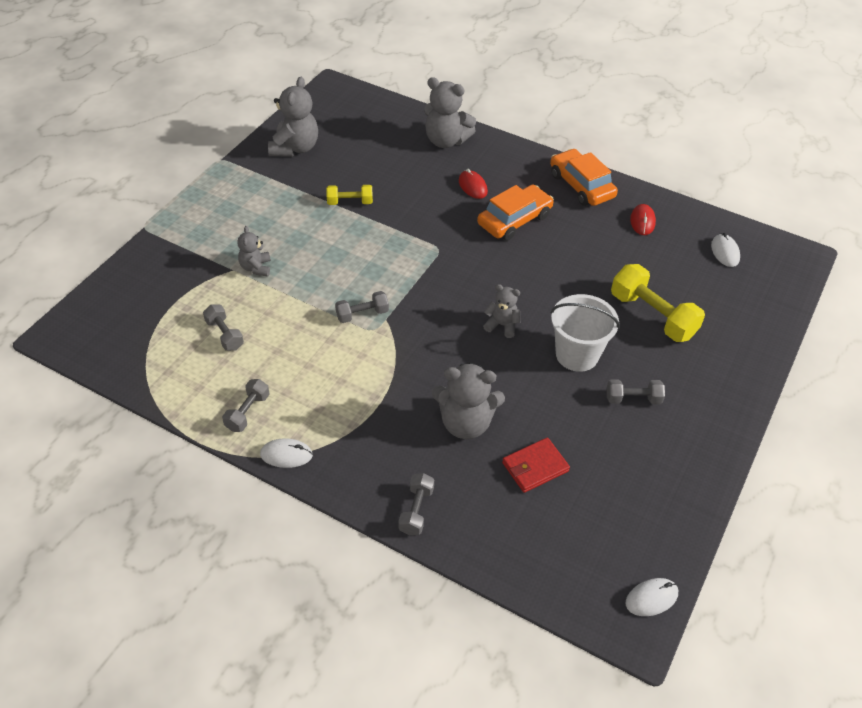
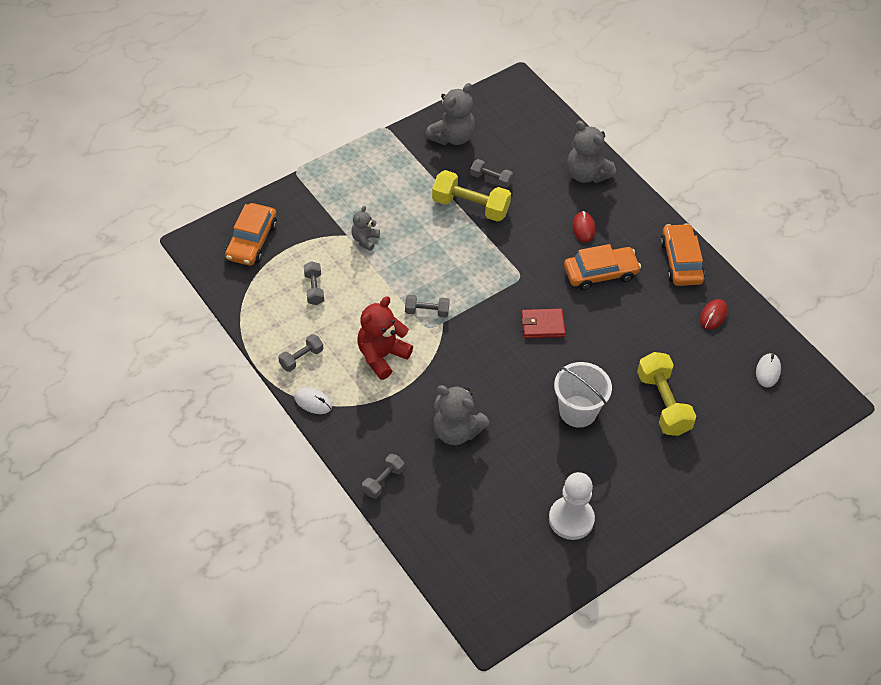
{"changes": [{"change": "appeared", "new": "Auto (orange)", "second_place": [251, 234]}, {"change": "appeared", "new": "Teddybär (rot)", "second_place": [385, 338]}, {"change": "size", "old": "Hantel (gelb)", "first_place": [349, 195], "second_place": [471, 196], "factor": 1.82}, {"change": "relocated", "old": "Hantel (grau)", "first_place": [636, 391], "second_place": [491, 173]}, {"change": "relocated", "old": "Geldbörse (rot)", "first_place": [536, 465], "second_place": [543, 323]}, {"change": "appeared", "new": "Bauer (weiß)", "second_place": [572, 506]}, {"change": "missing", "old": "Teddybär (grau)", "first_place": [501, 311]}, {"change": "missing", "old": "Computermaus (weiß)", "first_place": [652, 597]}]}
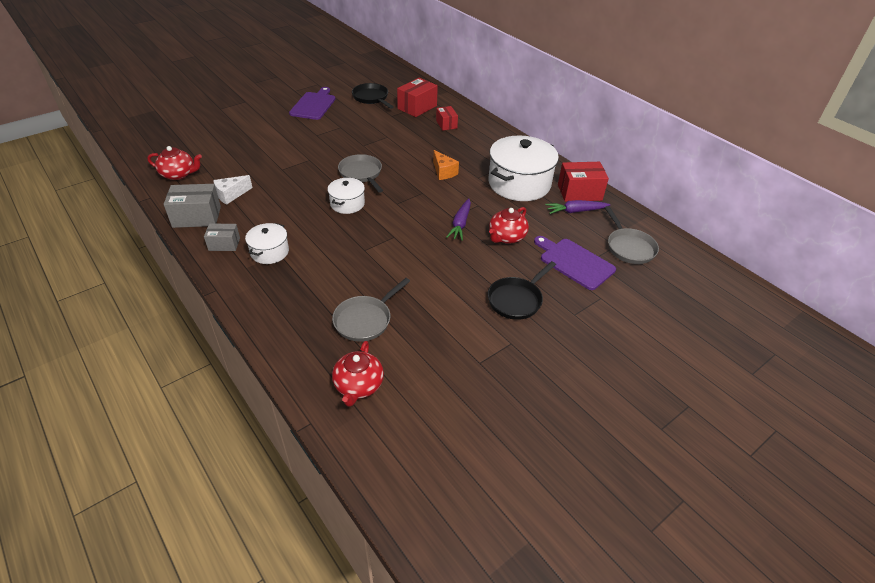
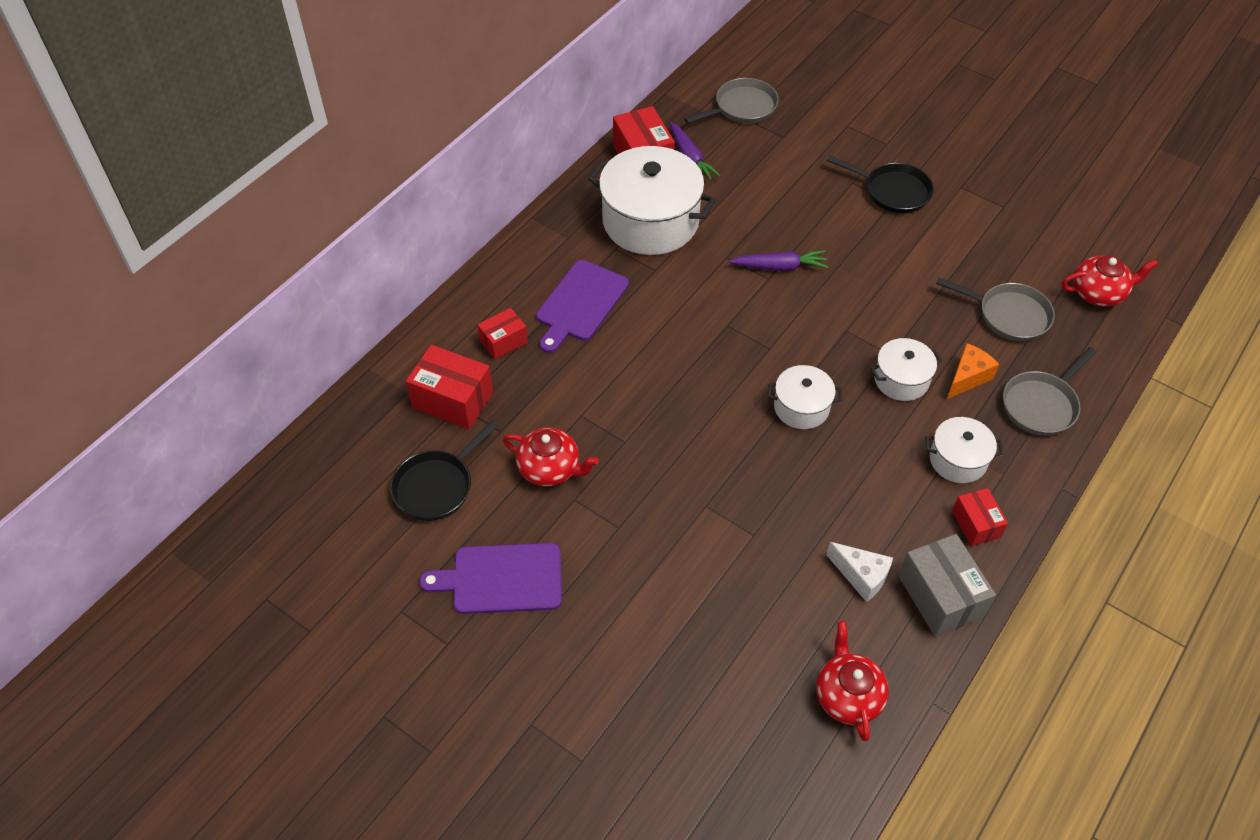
{"changes": [{"change": "relocated", "old": "Teekanne (rot)", "first_place": [509, 225], "second_place": [551, 456]}, {"change": "relocated", "old": "Schneidebrett (lila)", "first_place": [575, 263], "second_place": [582, 306]}, {"change": "appeared", "new": "Kochtopf (weiß)", "second_place": [906, 369]}, {"change": "relocated", "old": "Käse (orange)", "first_place": [446, 165], "second_place": [973, 371]}, {"change": "colour", "old": "Schachtel (grau)", "new": "Schachtel (rot)", "first_place": [222, 237], "second_place": [980, 517]}, {"change": "relocated", "old": "Pfanne (grau)", "first_place": [360, 173], "second_place": [1050, 391]}]}
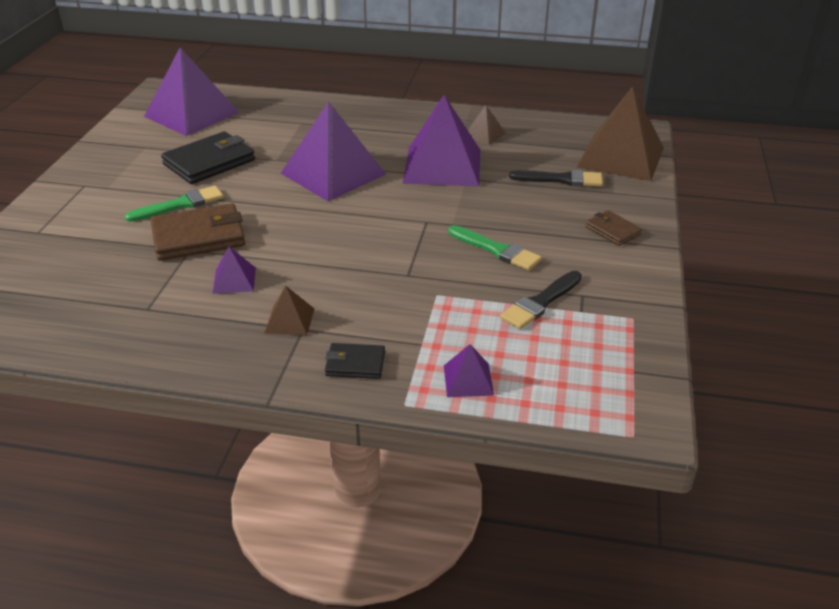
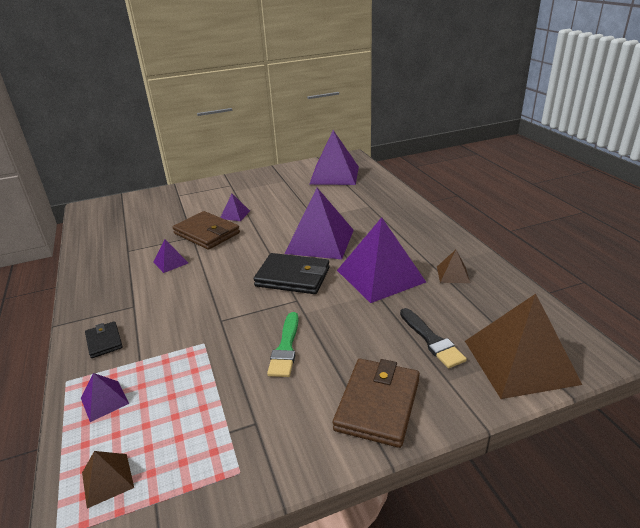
{"changes": [{"change": "relocated", "old": "Pyramide (braun)", "first_place": [289, 311], "second_place": [108, 479]}, {"change": "exchanged", "old": "Pinsel (grün)", "new": "Pyramide (lila)", "first_place": [174, 204], "second_place": [235, 207]}, {"change": "relocated", "old": "Geldbörse (schwarz)", "first_place": [208, 157], "second_place": [292, 273]}, {"change": "size", "old": "Geldbörse (braun)", "first_place": [613, 228], "second_place": [376, 403], "factor": 1.86}, {"change": "missing", "old": "Pinsel (schwarz)", "first_place": [541, 300]}]}
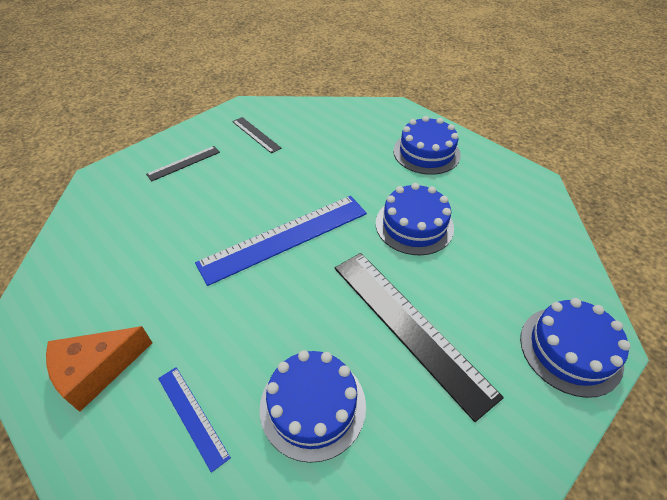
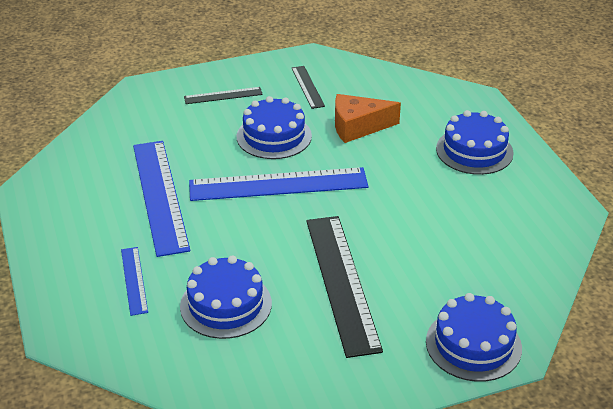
{"changes": [{"change": "appeared", "new": "Lineal (blau)", "second_place": [161, 199]}, {"change": "relocated", "old": "Kuchen (blau)", "first_place": [415, 219], "second_place": [274, 127]}, {"change": "relocated", "old": "Käse (orange)", "first_place": [99, 369], "second_place": [368, 118]}]}
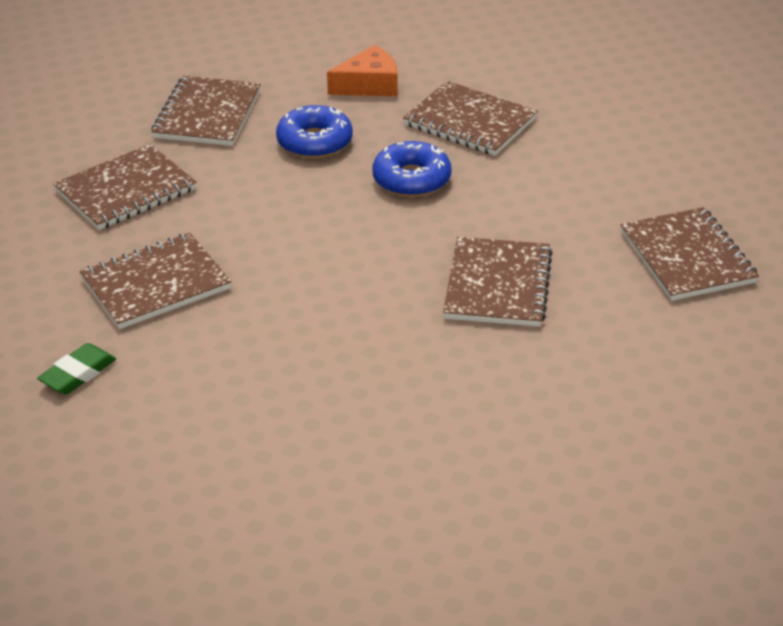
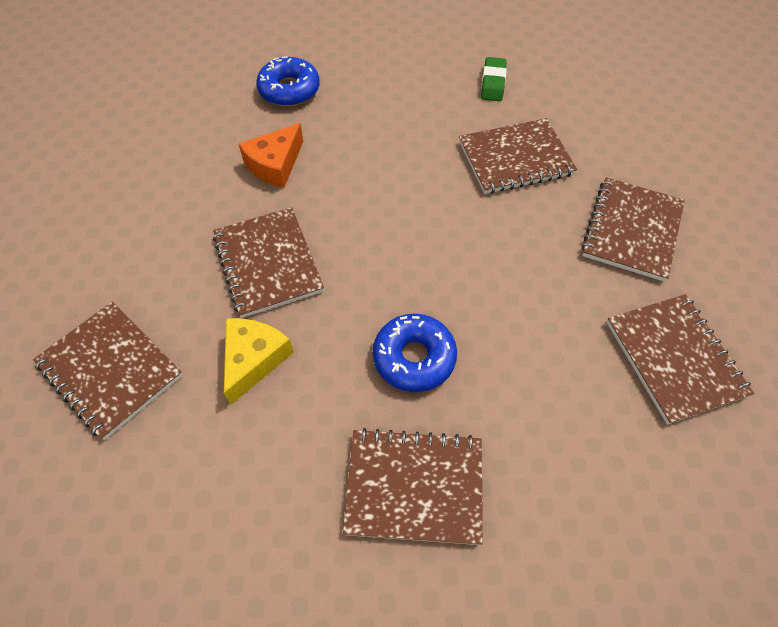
{"changes": [{"change": "appeared", "new": "Käse (gelb)", "second_place": [259, 361]}, {"change": "relocated", "old": "Käse (orange)", "first_place": [362, 70], "second_place": [271, 155]}, {"change": "relocated", "old": "Donut (blau)", "first_place": [314, 131], "second_place": [288, 81]}, {"change": "spun", "old": "Notizbuch (braun)", "first_place": [156, 281], "second_place": [518, 156], "degrees": 45}]}
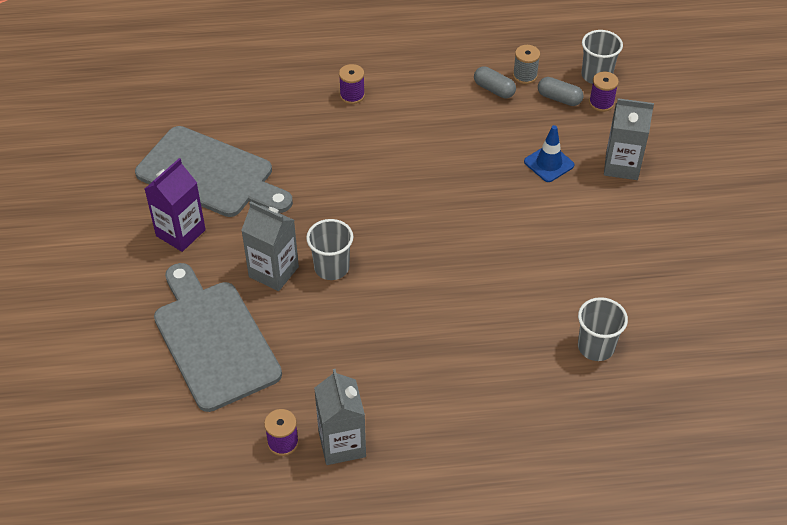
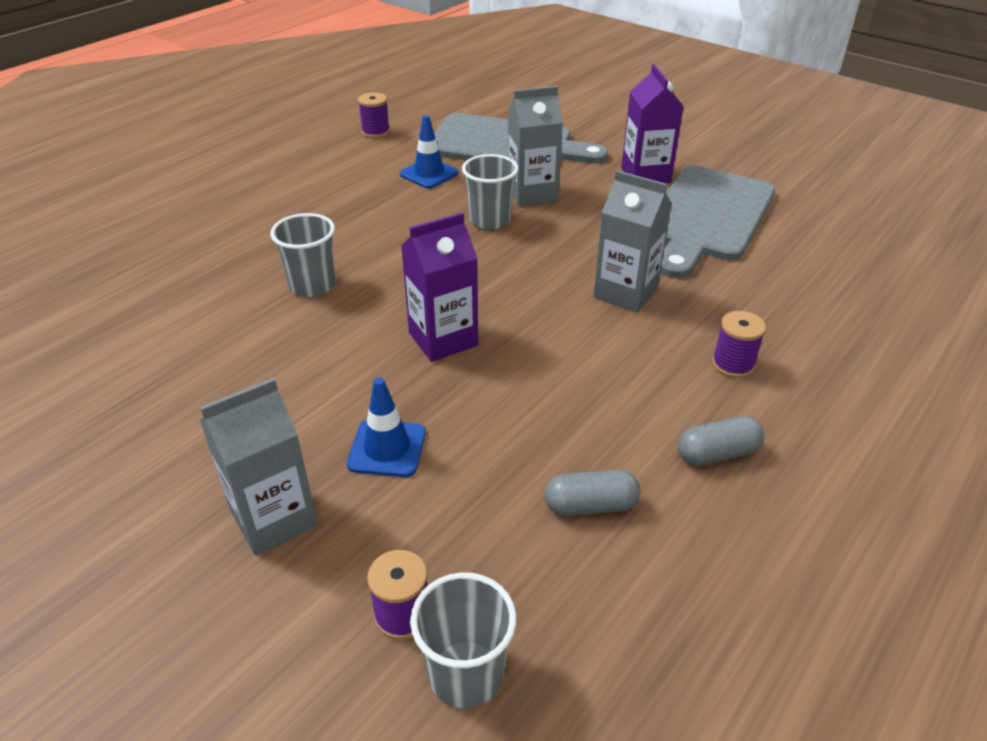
{"changes": [{"change": "relocated", "old": "Becher (grau)", "first_place": [603, 329], "second_place": [303, 255]}, {"change": "appeared", "new": "Leitkegel (blau)", "second_place": [429, 152]}, {"change": "appeared", "new": "Getränkekarton (lila)", "second_place": [439, 287]}, {"change": "relocated", "old": "Getränkekarton (grau)", "first_place": [340, 417], "second_place": [632, 241]}, {"change": "spun", "old": "Schneidebrett (grau)", "first_place": [214, 171], "second_place": [717, 222], "degrees": -45}, {"change": "relocated", "old": "Kapsel (grau)", "first_place": [560, 91], "second_place": [721, 441]}, {"change": "missing", "old": "Garnrolle (grau)", "first_place": [526, 64]}]}
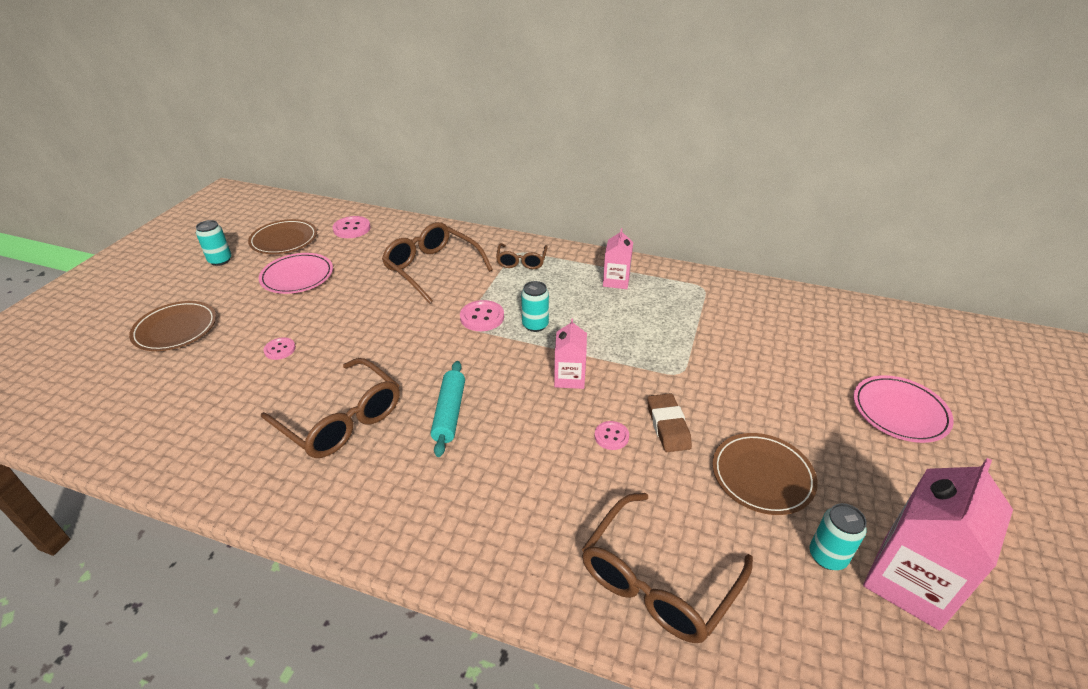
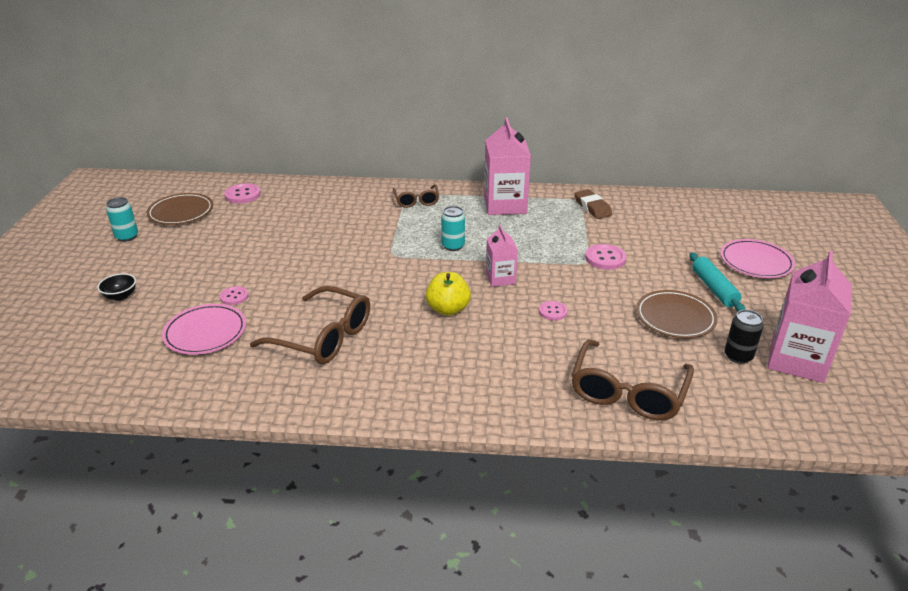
{"changes": [{"change": "exchanged", "old": "Teller (braun)", "new": "Schüssel (schwarz)", "first_place": [172, 326], "second_place": [116, 287]}, {"change": "relocated", "old": "Teller (rosa)", "first_place": [296, 273], "second_place": [204, 329]}, {"change": "appeared", "new": "Apfel (gelb)", "second_place": [448, 294]}, {"change": "size", "old": "Getränkekarton (rosa)", "first_place": [618, 258], "second_place": [507, 166], "factor": 1.8}, {"change": "relocated", "old": "Radiergummi (braun)", "first_place": [670, 422], "second_place": [593, 204]}, {"change": "relocated", "old": "Knopf (rosa)", "first_place": [482, 315], "second_place": [605, 257]}, {"change": "relocated", "old": "Nudelholz (türkis)", "first_place": [448, 409], "second_place": [718, 281]}, {"change": "colour", "old": "Dose (türkis)", "new": "Dose (schwarz)", "first_place": [838, 536], "second_place": [744, 337]}, {"change": "missing", "old": "Brille (braun)", "first_place": [437, 263]}]}
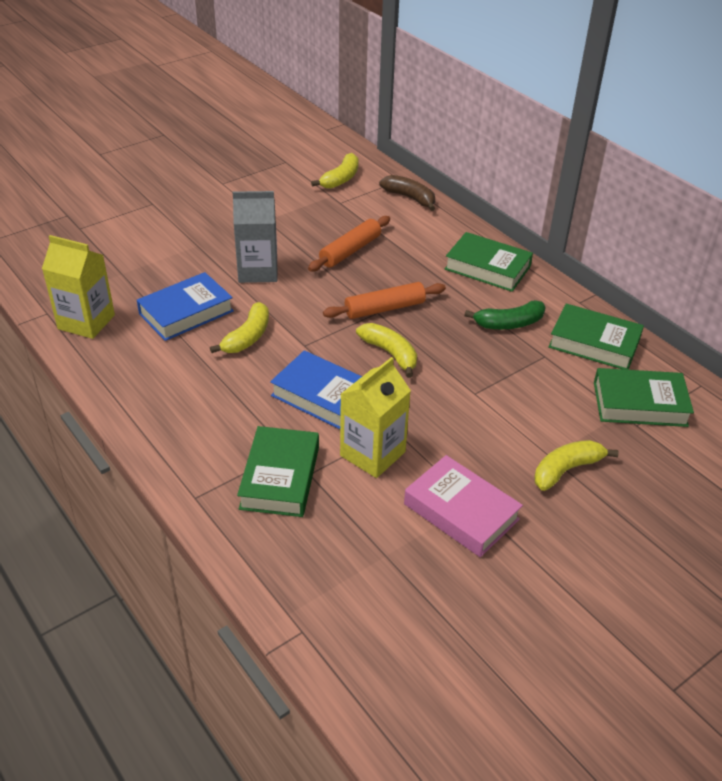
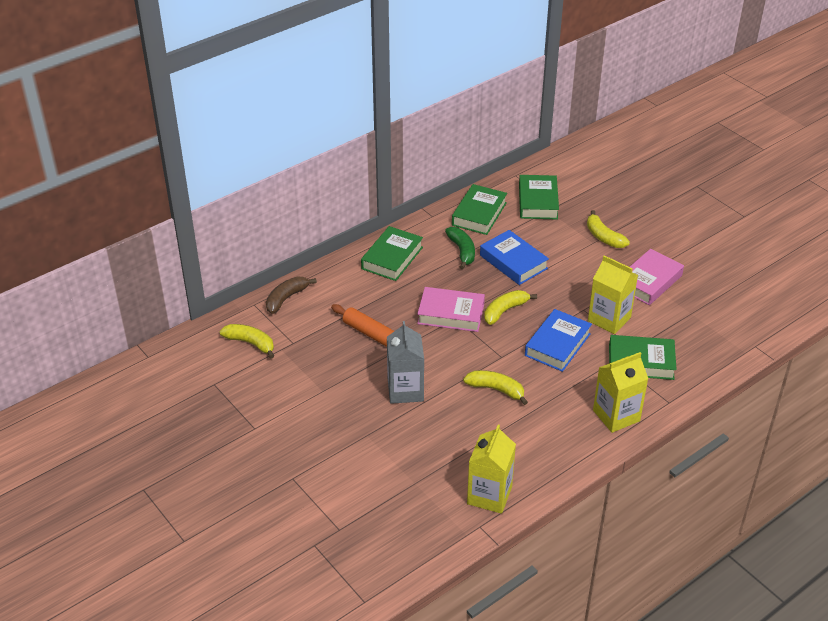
{"changes": [{"change": "exchanged", "old": "Nudelholz (orange)", "new": "Buch (rosa)", "first_place": [384, 300], "second_place": [451, 309]}, {"change": "relocated", "old": "Buch (blau)", "first_place": [185, 306], "second_place": [514, 257]}, {"change": "appeared", "new": "Getränkekarton (gelb)", "second_place": [620, 392]}]}
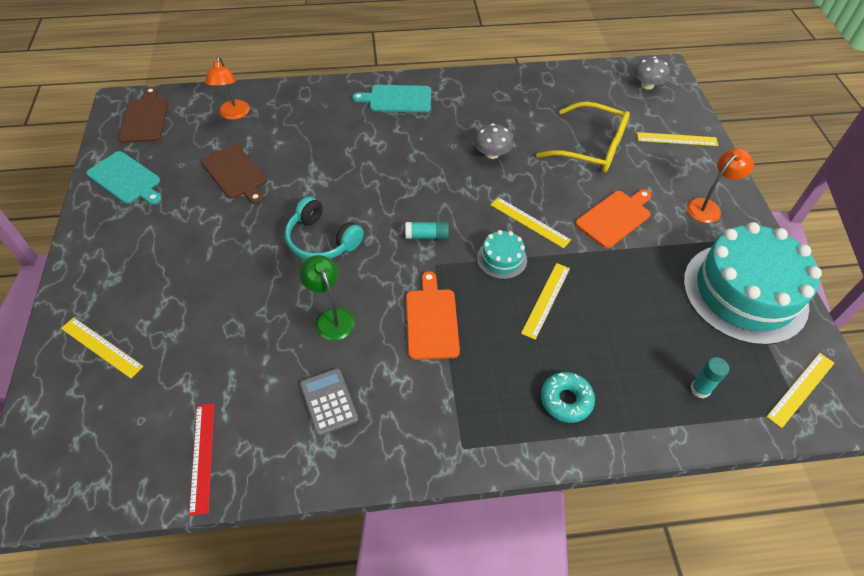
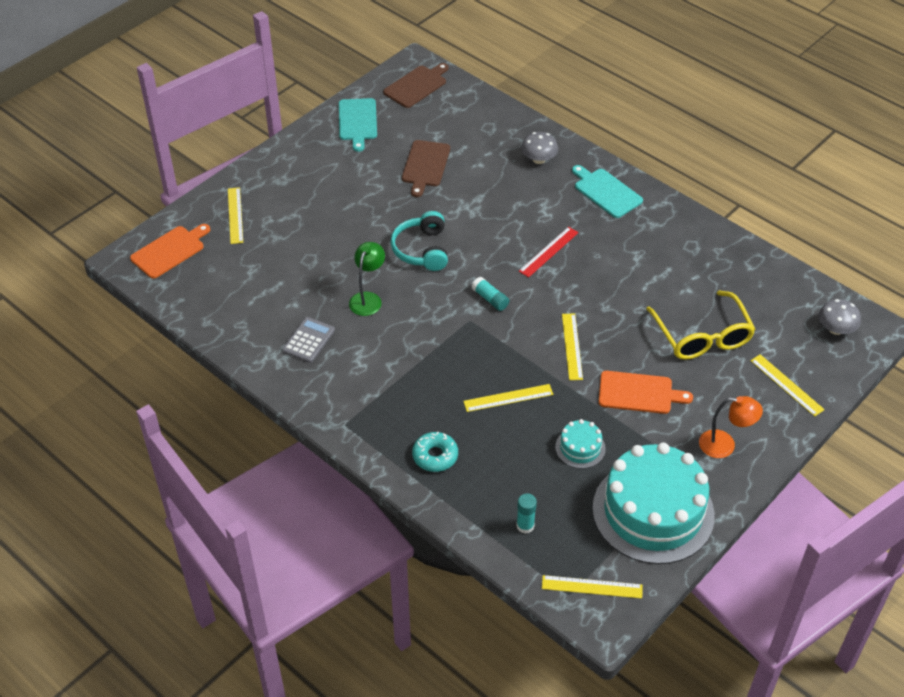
{"changes": [{"change": "relocated", "old": "Schneidebrett (orange)", "first_place": [433, 315], "second_place": [170, 251]}, {"change": "relocated", "old": "Lineal (rot)", "first_place": [202, 459], "second_place": [549, 252]}, {"change": "relocated", "old": "Pilz (grau)", "first_place": [493, 141], "second_place": [539, 148]}, {"change": "relocated", "old": "Kuchen (türkis)", "first_place": [502, 254], "second_place": [580, 444]}, {"change": "missing", "old": "Lampe (orange)", "first_place": [227, 88]}]}
